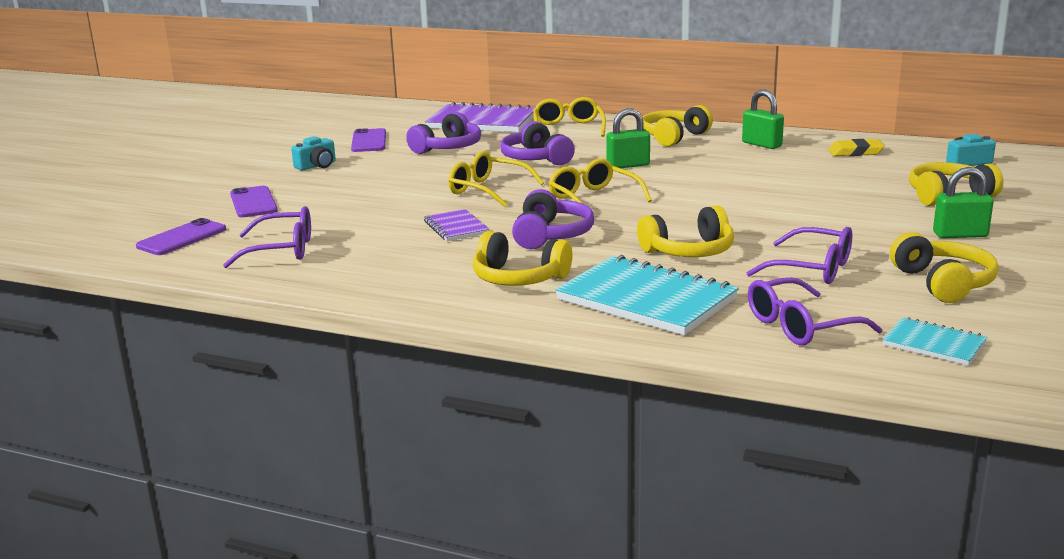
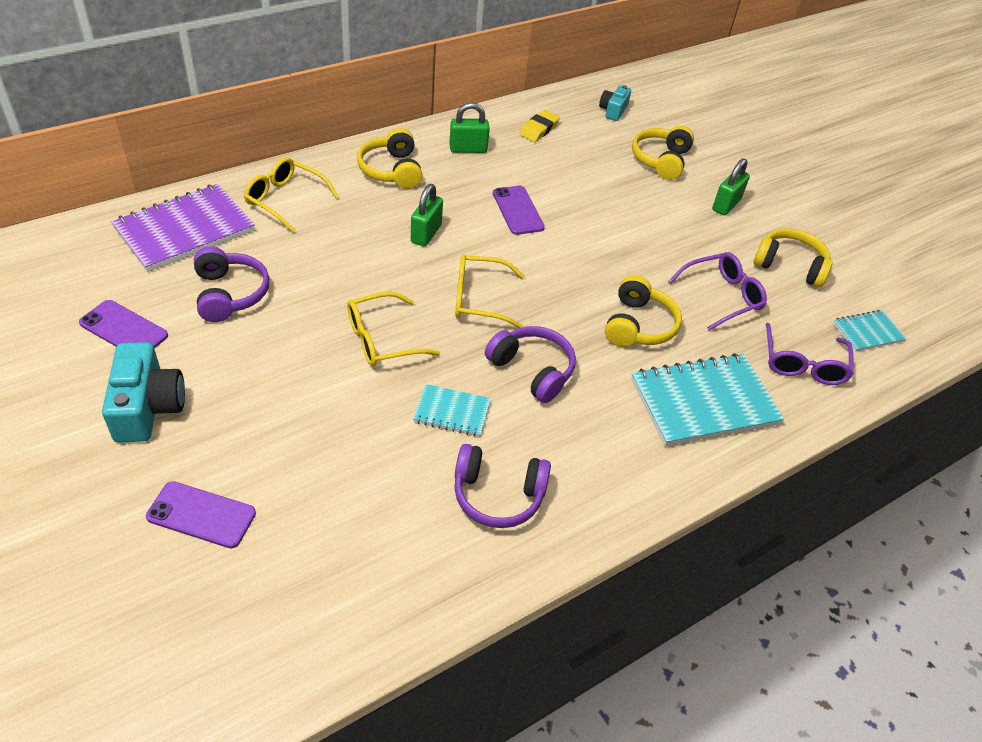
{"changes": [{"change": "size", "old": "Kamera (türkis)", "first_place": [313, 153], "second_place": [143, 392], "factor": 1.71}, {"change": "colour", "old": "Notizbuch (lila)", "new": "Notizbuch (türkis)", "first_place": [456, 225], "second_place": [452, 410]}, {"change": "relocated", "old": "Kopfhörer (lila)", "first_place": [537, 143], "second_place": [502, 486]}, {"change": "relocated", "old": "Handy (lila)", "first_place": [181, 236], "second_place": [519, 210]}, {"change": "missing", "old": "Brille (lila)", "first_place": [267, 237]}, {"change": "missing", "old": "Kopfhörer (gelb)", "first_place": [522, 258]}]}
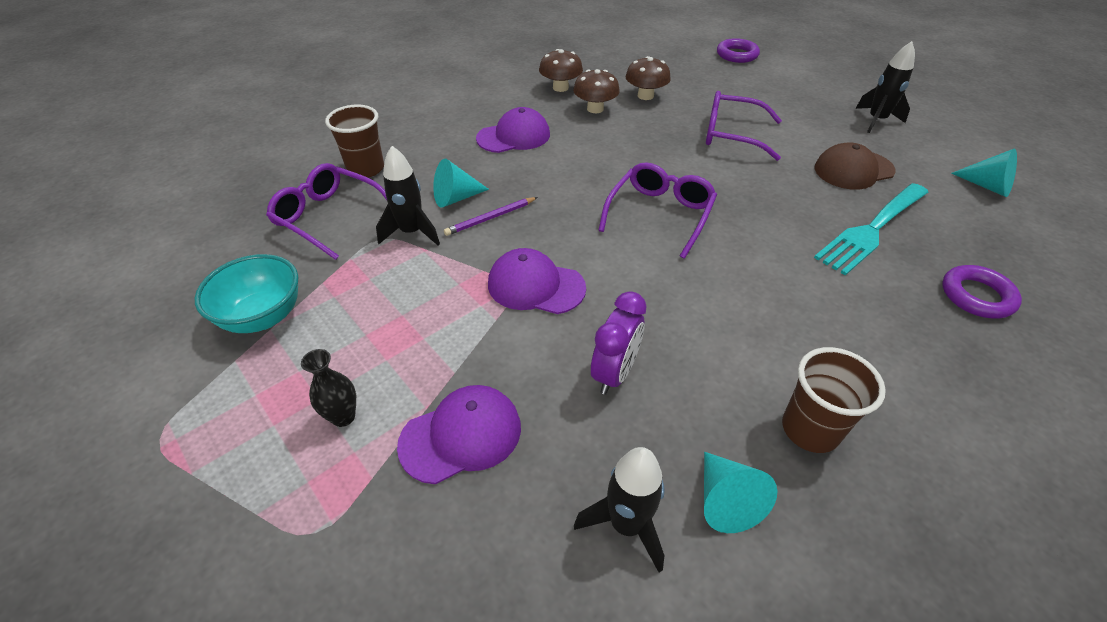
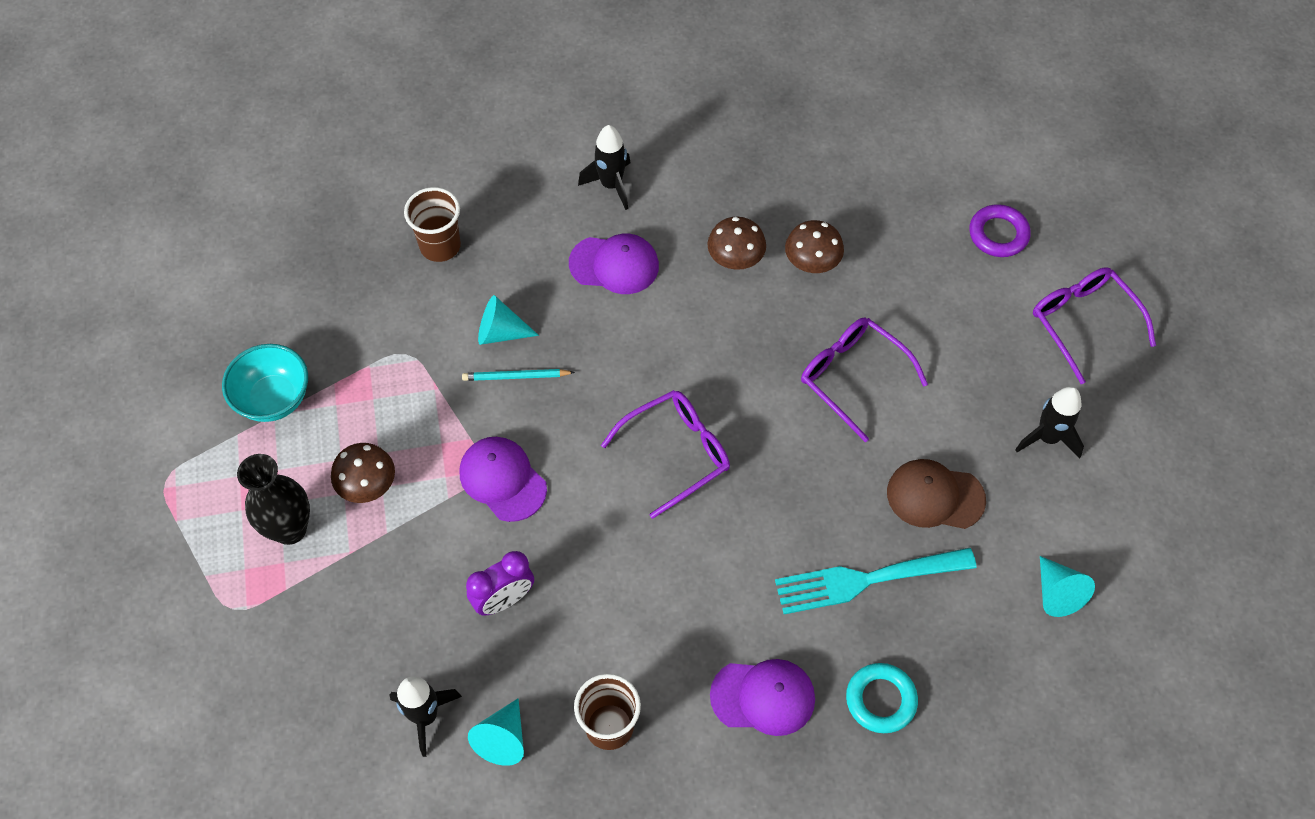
{"changes": [{"change": "size", "old": "Vase (schwarz)", "first_place": [328, 388], "second_place": [273, 499], "factor": 1.78}, {"change": "relocated", "old": "Pilz (braun)", "first_place": [561, 70], "second_place": [363, 473]}, {"change": "colour", "old": "Bleistift (lila)", "new": "Bleistift (türkis)", "first_place": [491, 216], "second_place": [518, 375]}, {"change": "relocated", "old": "Rakete (schwarz)", "first_place": [408, 195], "second_place": [604, 167]}, {"change": "relocated", "old": "Kappe (lila)", "first_place": [459, 434], "second_place": [762, 697]}, {"change": "colour", "old": "Ring (lila)", "new": "Ring (türkis)", "first_place": [982, 292], "second_place": [882, 698]}, {"change": "relocated", "old": "Brille (lila)", "first_place": [326, 211], "second_place": [1094, 325]}]}
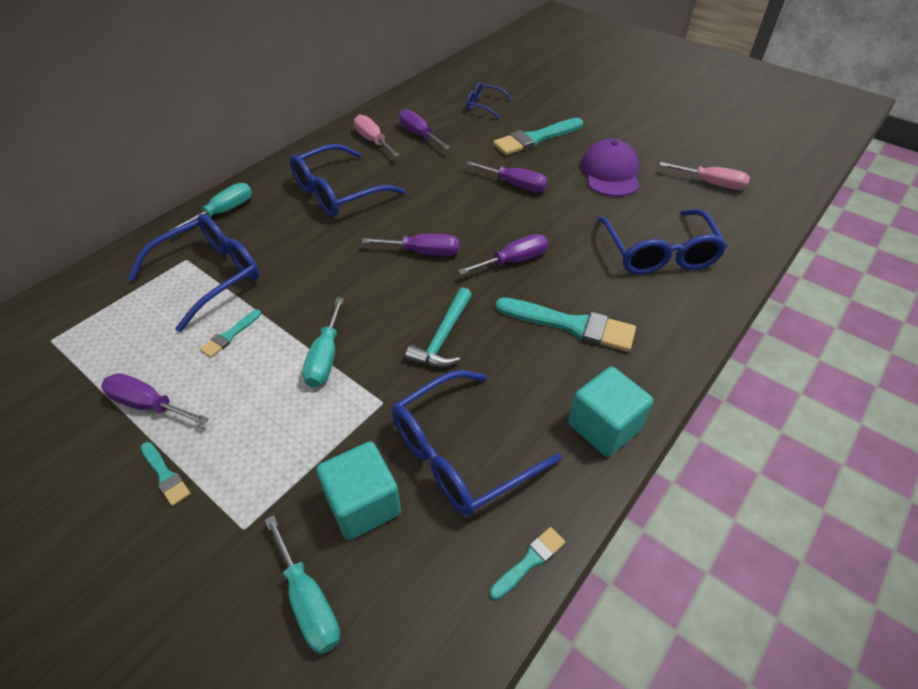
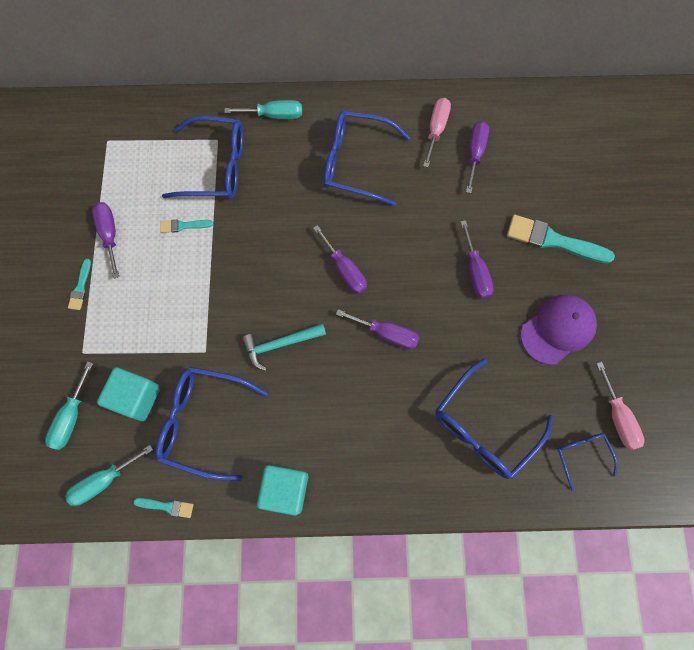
{"changes": [{"change": "relocated", "old": "Schraubenzieher (türkis)", "first_place": [323, 342], "second_place": [109, 475]}, {"change": "relocated", "old": "Brille (blau)", "first_place": [489, 100], "second_place": [587, 462]}, {"change": "missing", "old": "Pinsel (türkis)", "first_place": [565, 324]}]}
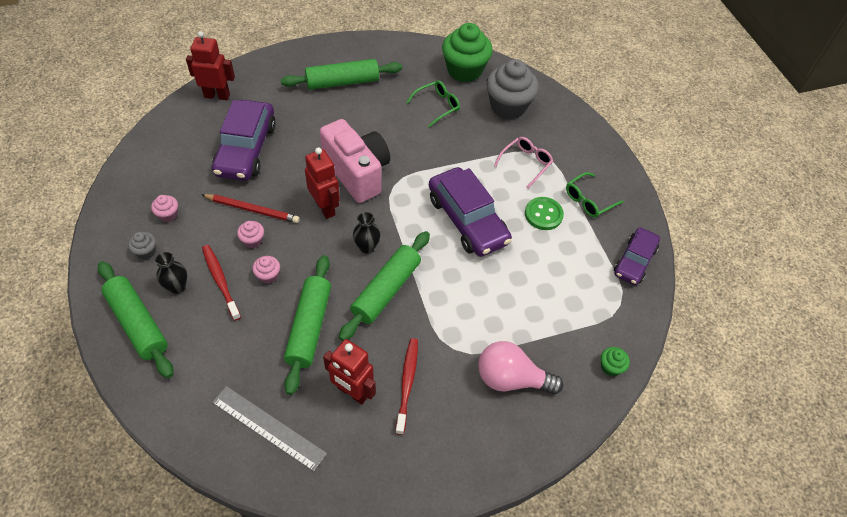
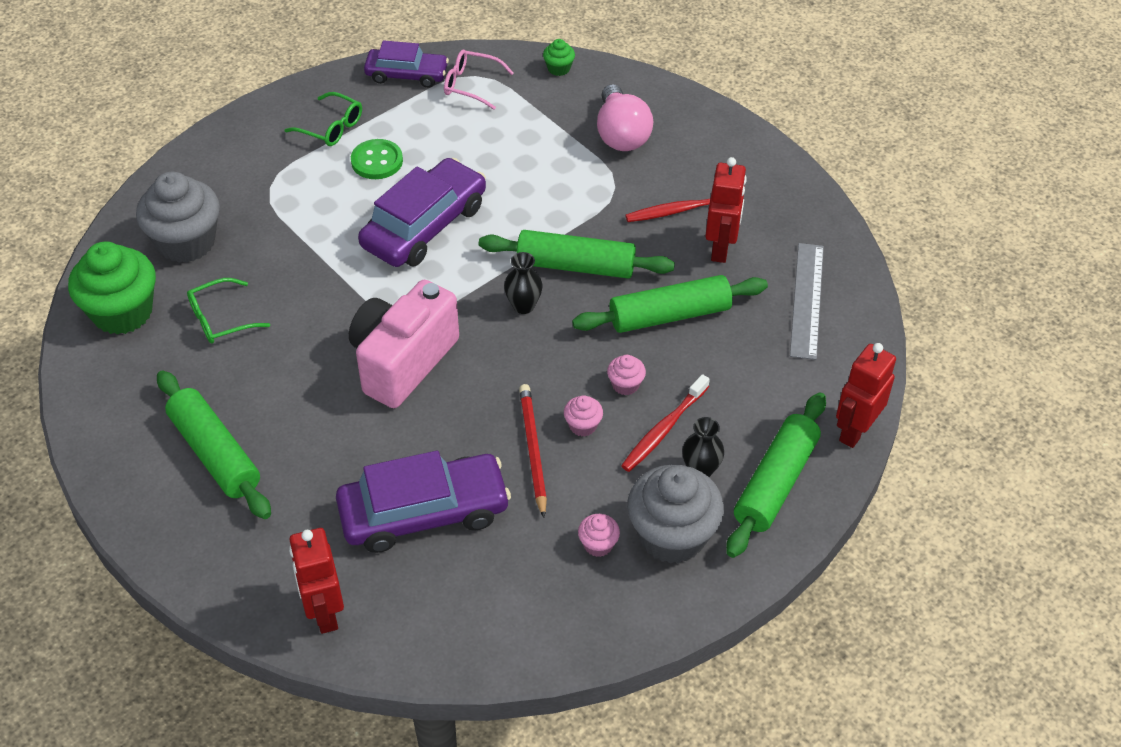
{"changes": [{"change": "spun", "old": "Brille (grün)", "first_place": [433, 103], "second_place": [228, 311], "degrees": -60}, {"change": "relocated", "old": "Brille (rosa)", "first_place": [523, 162], "second_place": [479, 80]}, {"change": "size", "old": "Muffin (grau)", "first_place": [142, 246], "second_place": [675, 514], "factor": 2.28}, {"change": "relocated", "old": "Roboter (rot)", "first_place": [322, 183], "second_place": [866, 395]}]}
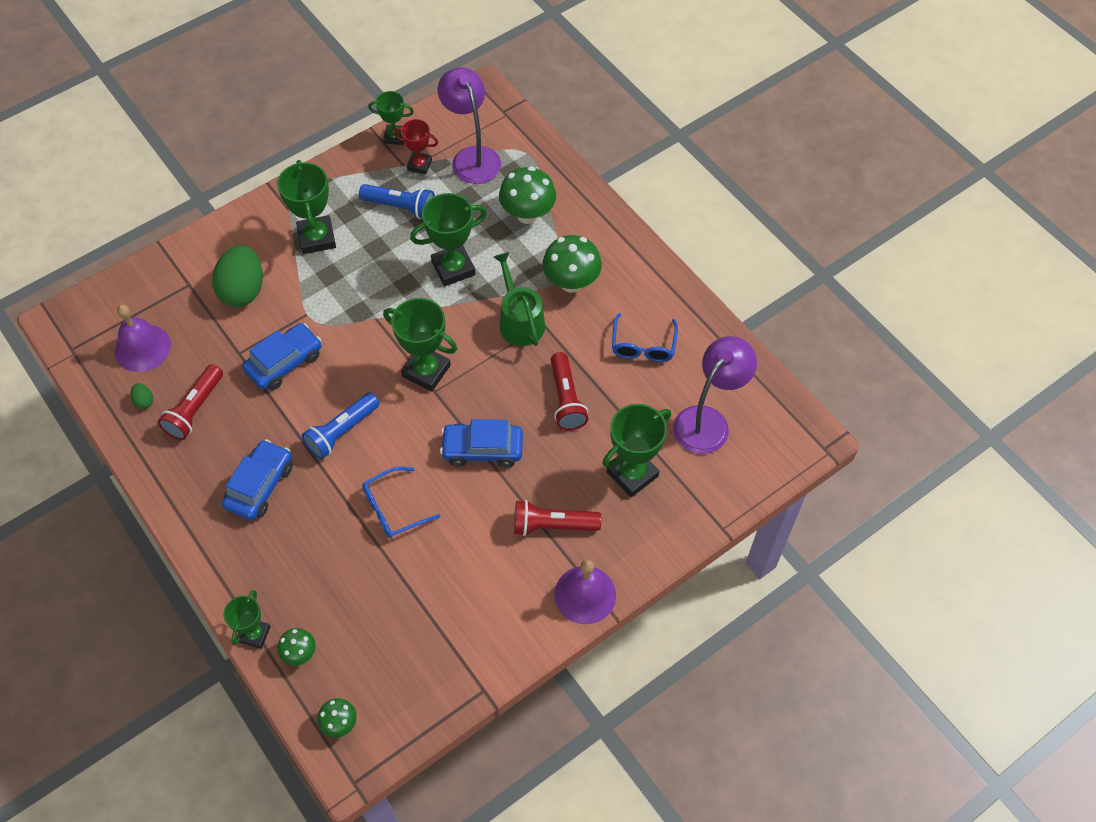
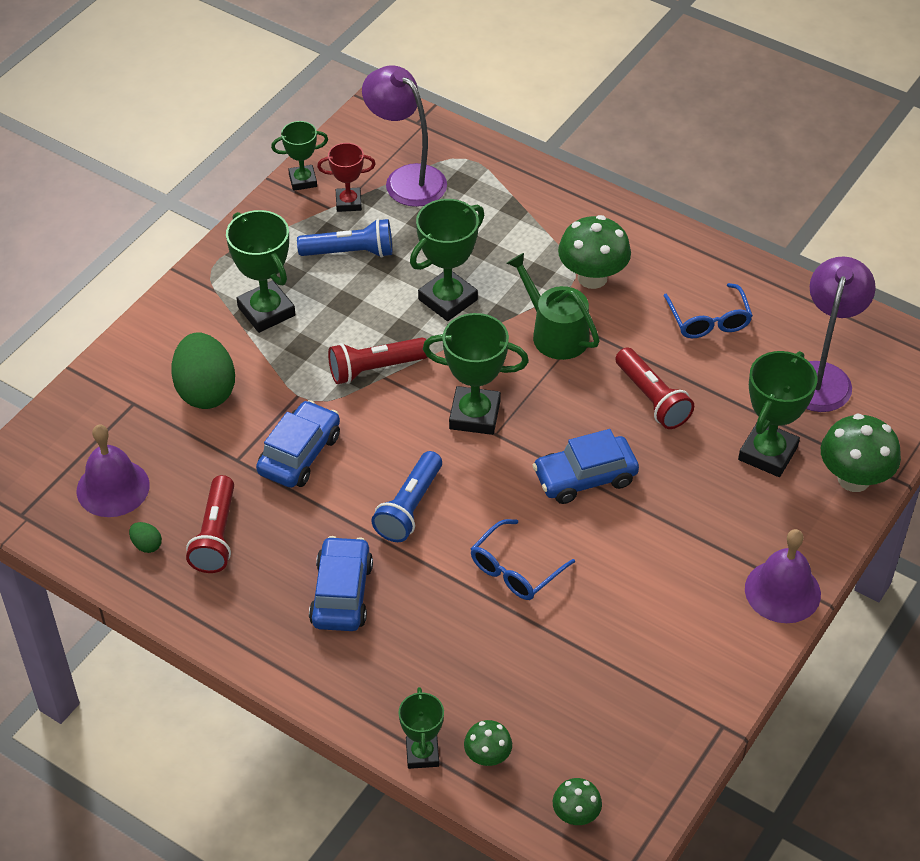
{"changes": [{"change": "relocated", "old": "Taschenlampe (rot)", "first_place": [557, 518], "second_place": [378, 360]}, {"change": "relocated", "old": "Pilz (grün)", "first_place": [527, 195], "second_place": [861, 452]}]}
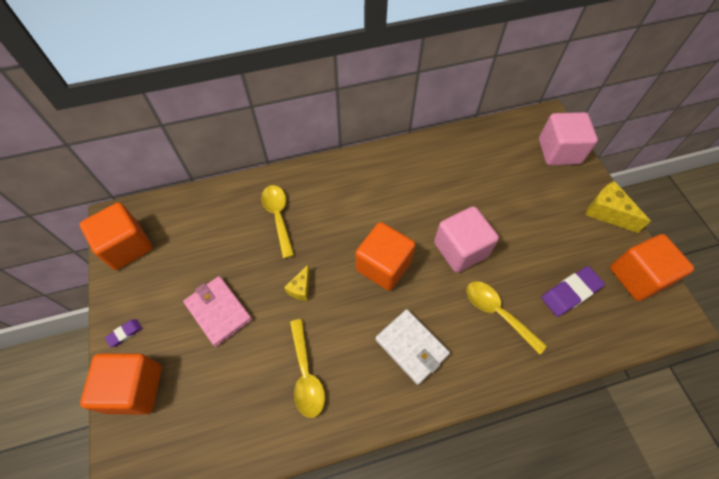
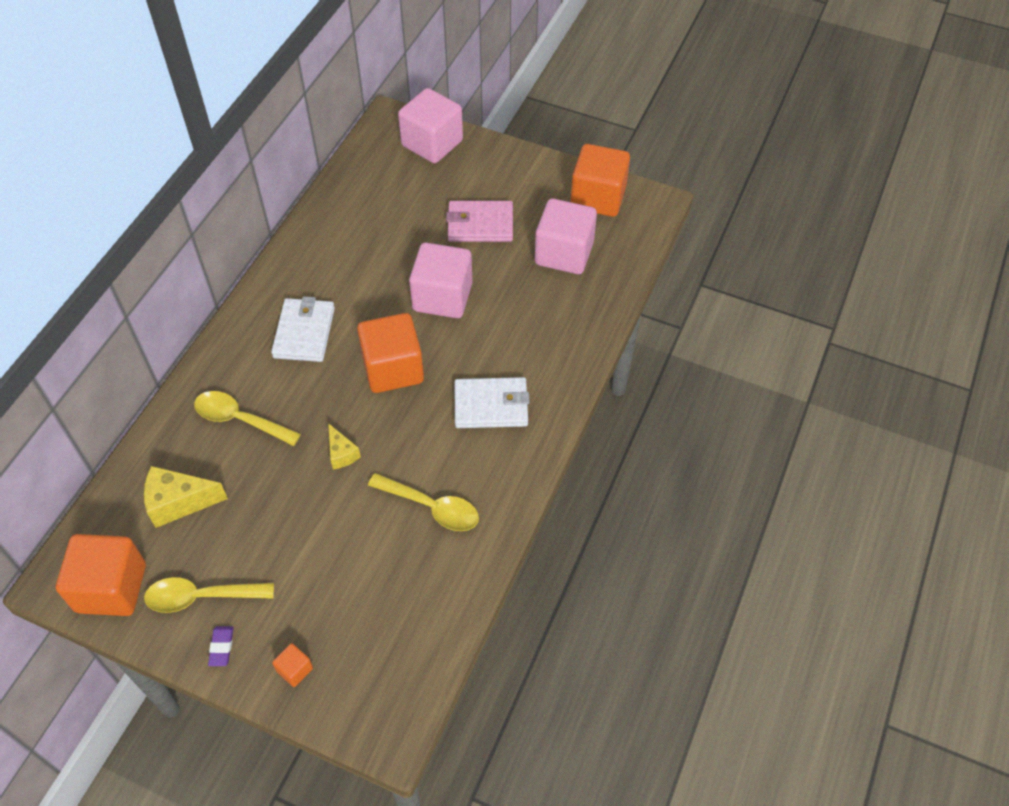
{"changes": [{"change": "relocated", "old": "Käse (gelb)", "first_place": [618, 207], "second_place": [186, 497]}, {"change": "relocated", "old": "Löffel (gelb)", "first_place": [507, 318], "second_place": [209, 595]}, {"change": "appeared", "new": "Geldbörse (weiß)", "second_place": [303, 329]}, {"change": "size", "old": "Kubus (orange)", "first_place": [121, 383], "second_place": [292, 665], "factor": 0.43}, {"change": "relocated", "old": "Geldbörse (rosa)", "first_place": [217, 311], "second_place": [479, 221]}, {"change": "exchanged", "old": "Radiergummi (lila)", "new": "Kubus (rosa)", "first_place": [573, 291], "second_place": [566, 236]}]}
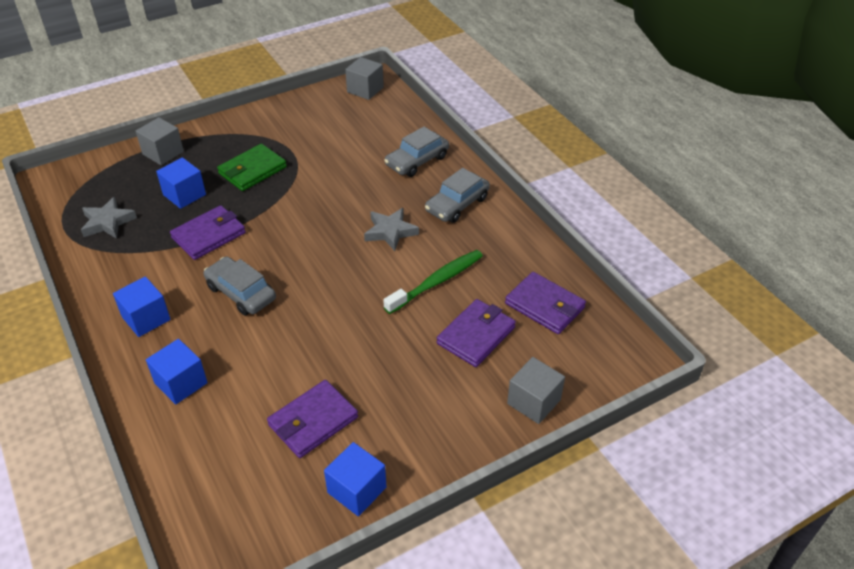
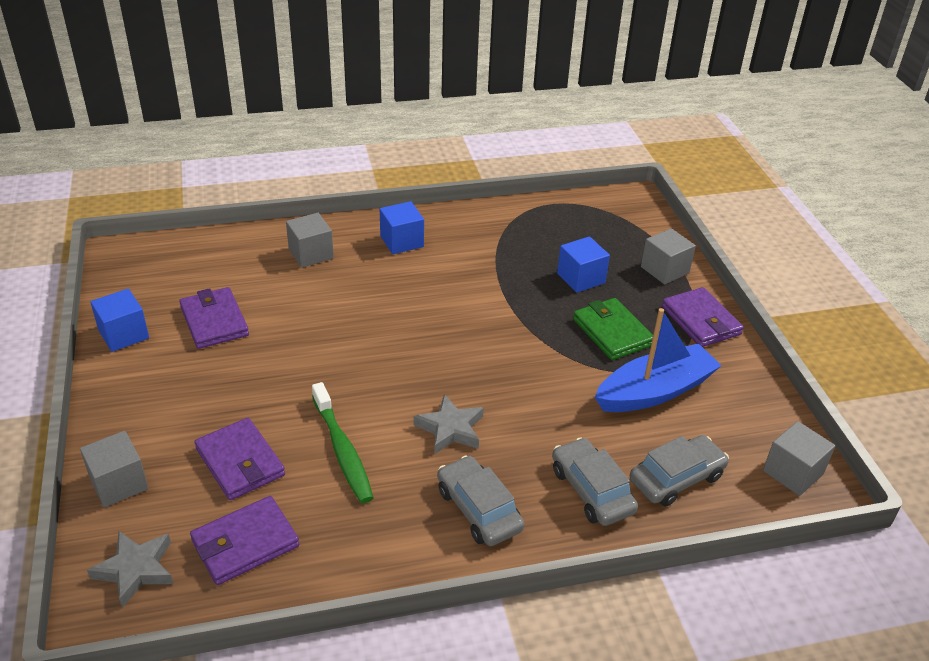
{"changes": [{"change": "relocated", "old": "Stern (grau)", "first_place": [109, 218], "second_place": [130, 569]}, {"change": "colour", "old": "Kubus (blau)", "new": "Kubus (grau)", "first_place": [177, 372], "second_place": [310, 240]}, {"change": "appeared", "new": "Boot (blau)", "second_place": [658, 360]}, {"change": "relocated", "old": "Auto (grau)", "first_place": [240, 286], "second_place": [679, 471]}, {"change": "relocated", "old": "Geldbörse (lila)", "first_place": [208, 232], "second_place": [703, 317]}]}
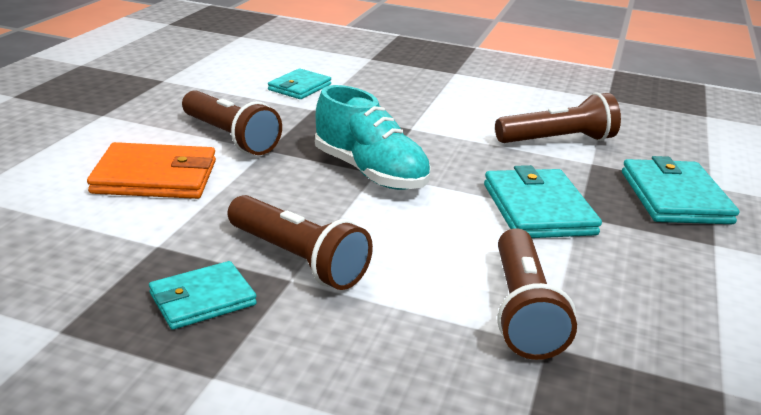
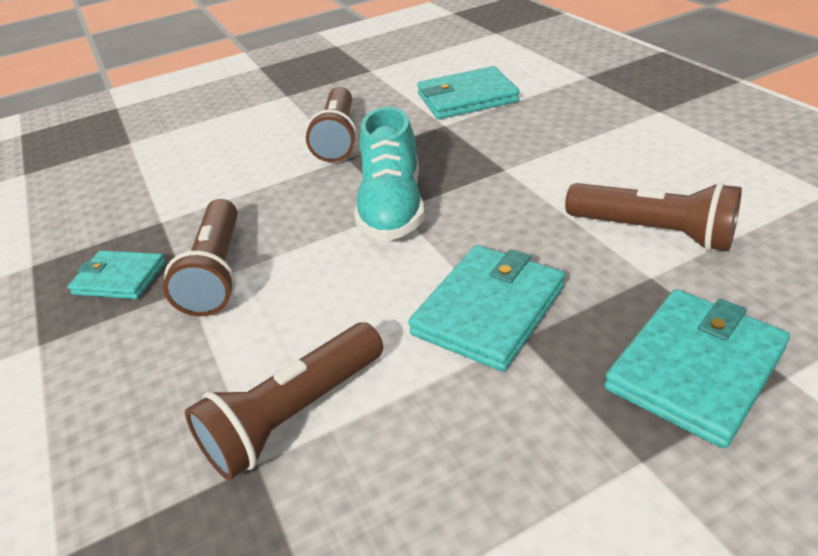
{"changes": [{"change": "size", "old": "Geldbörse (türkis)", "first_place": [299, 83], "second_place": [468, 92], "factor": 1.56}, {"change": "missing", "old": "Geldbörse (orange)", "first_place": [151, 170]}]}
